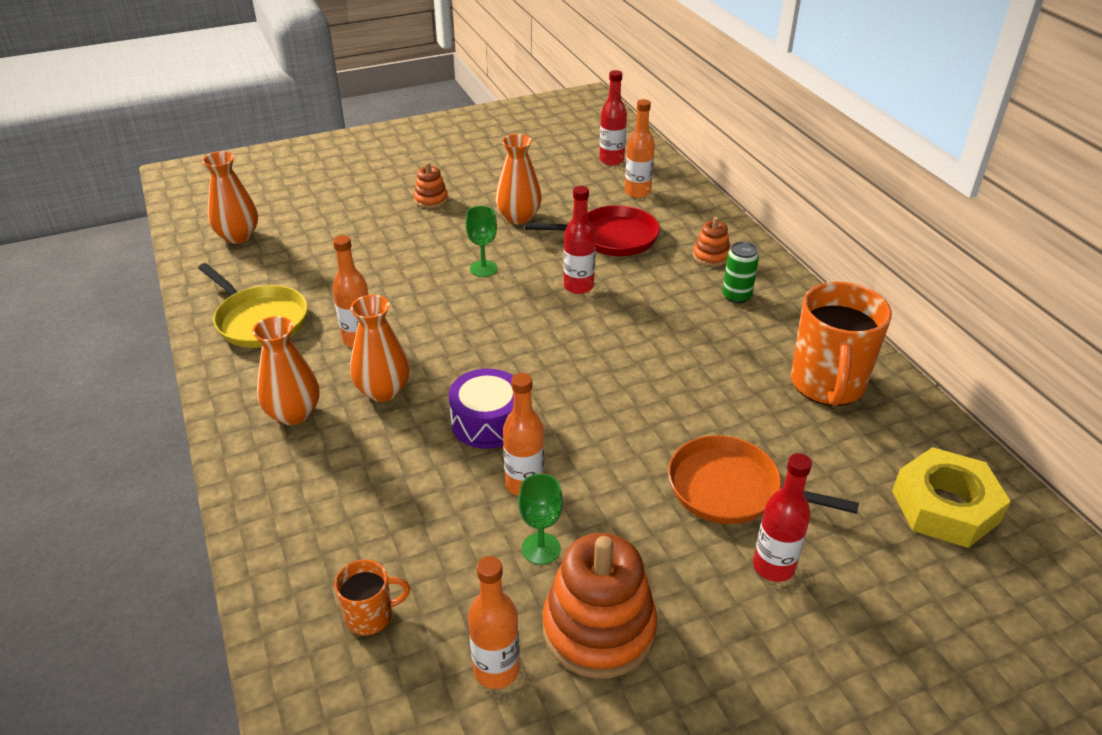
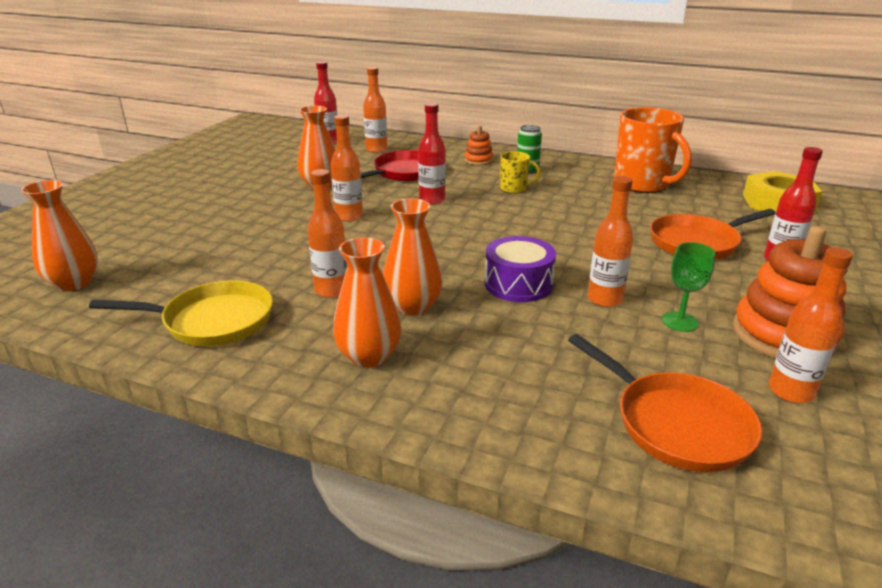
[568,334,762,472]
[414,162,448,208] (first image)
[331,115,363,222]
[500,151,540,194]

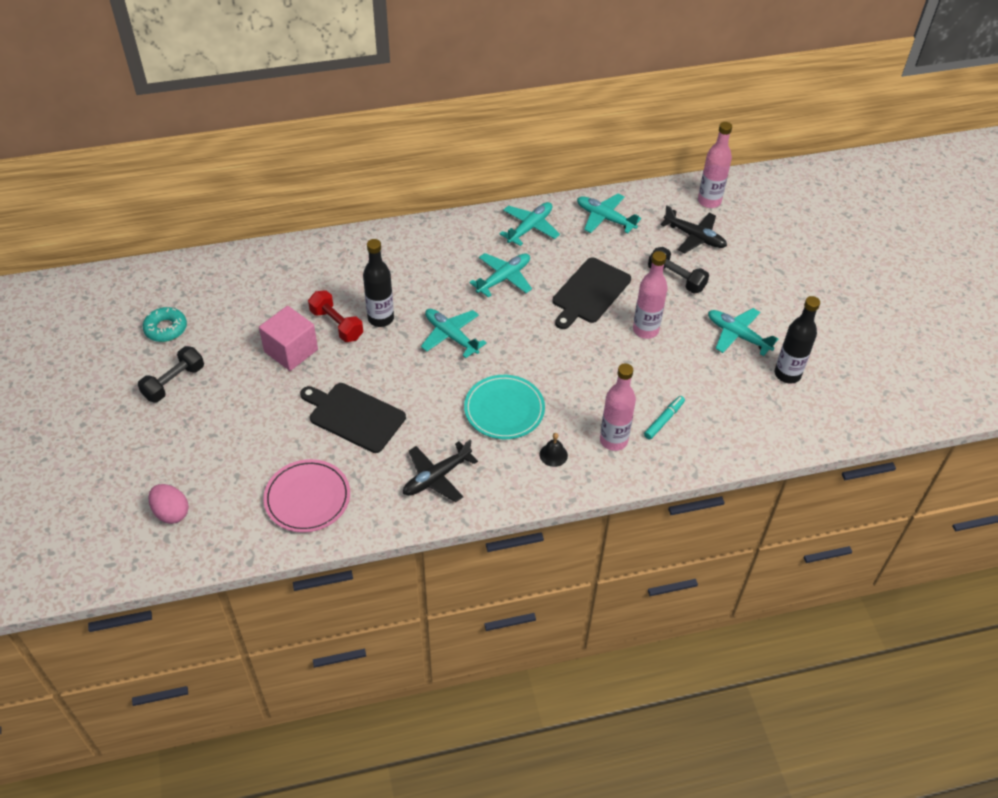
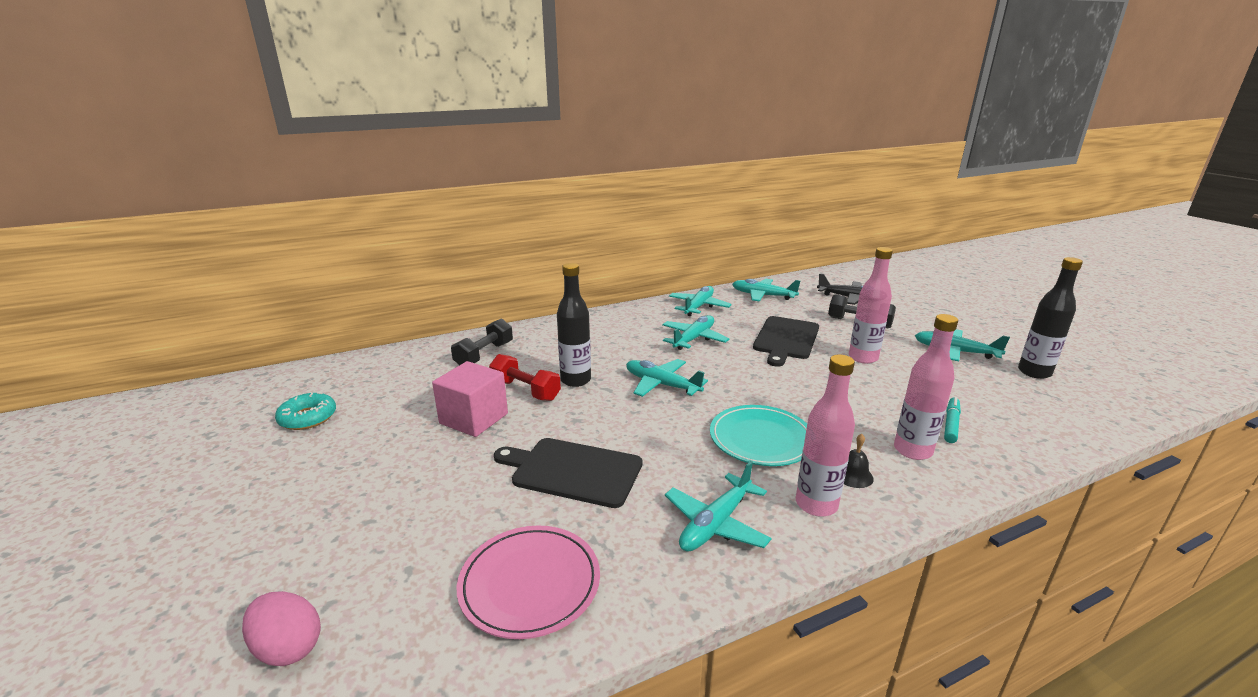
[451,319,513,365]
[665,461,772,551]
[796,354,855,517]

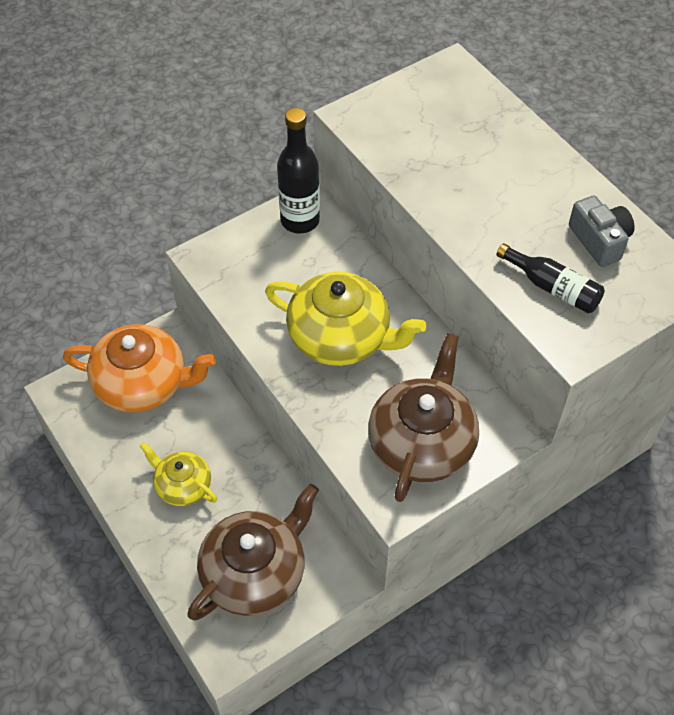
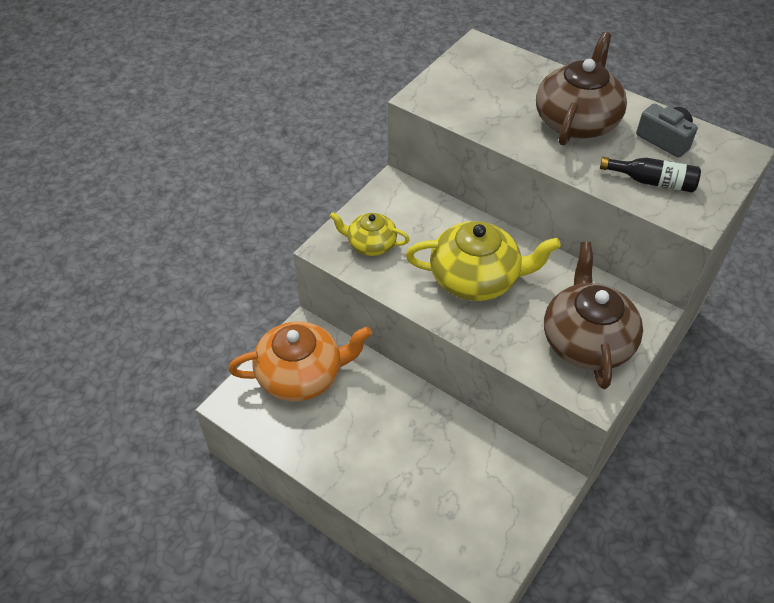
[330,212,410,256]
[536,32,627,146]
[277,108,320,234] (first image)

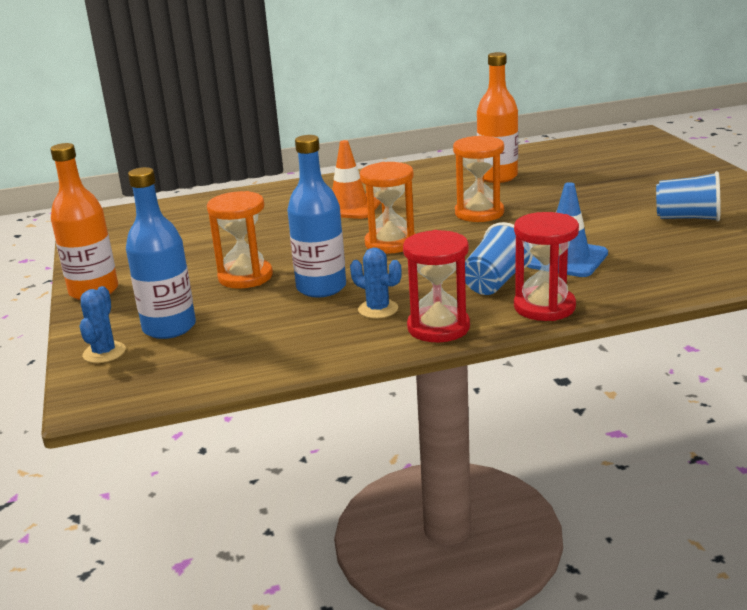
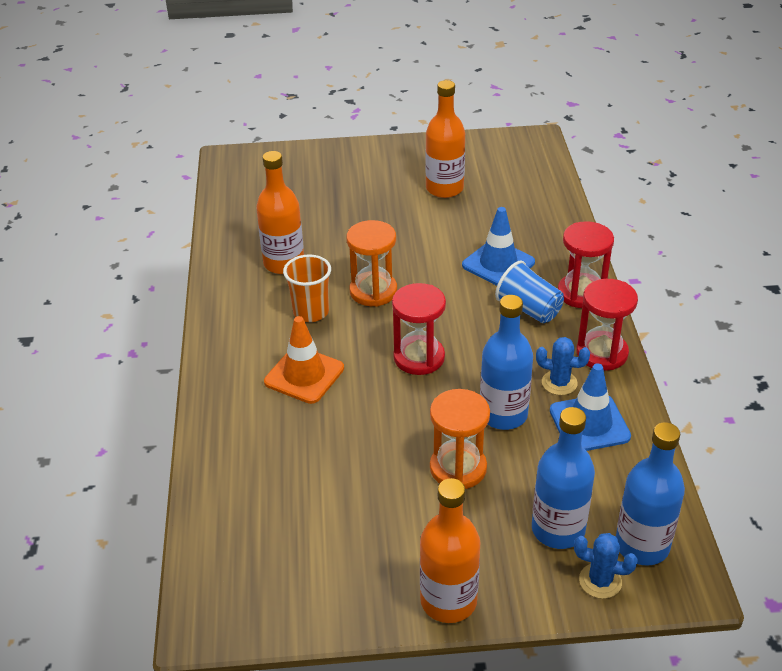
[536,337,590,395]
[392,283,446,375]
[426,80,465,198]
[283,254,331,322]
[550,363,631,451]
[616,422,685,565]

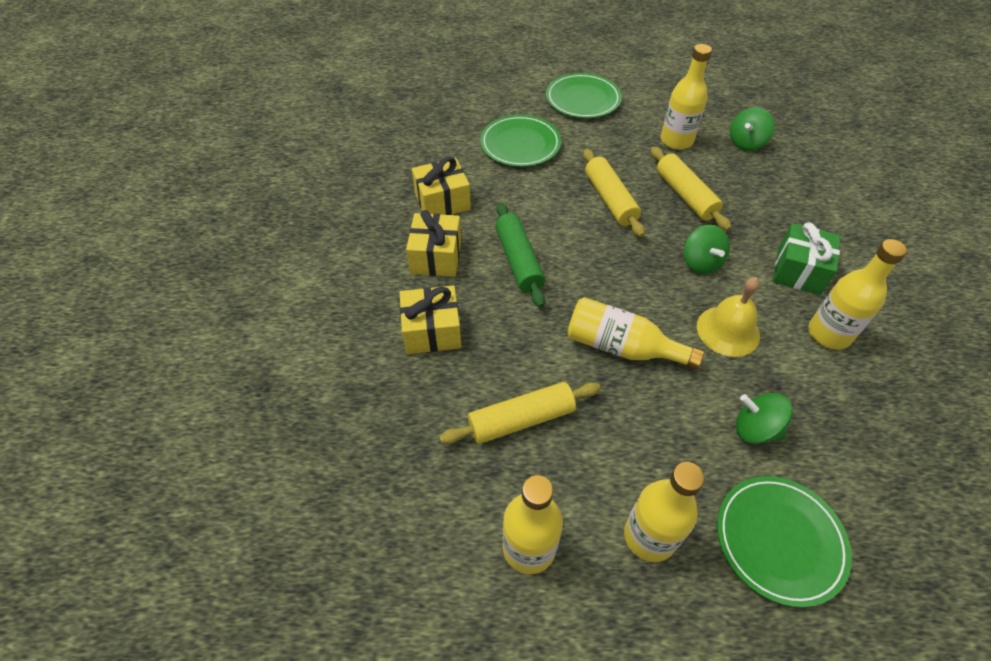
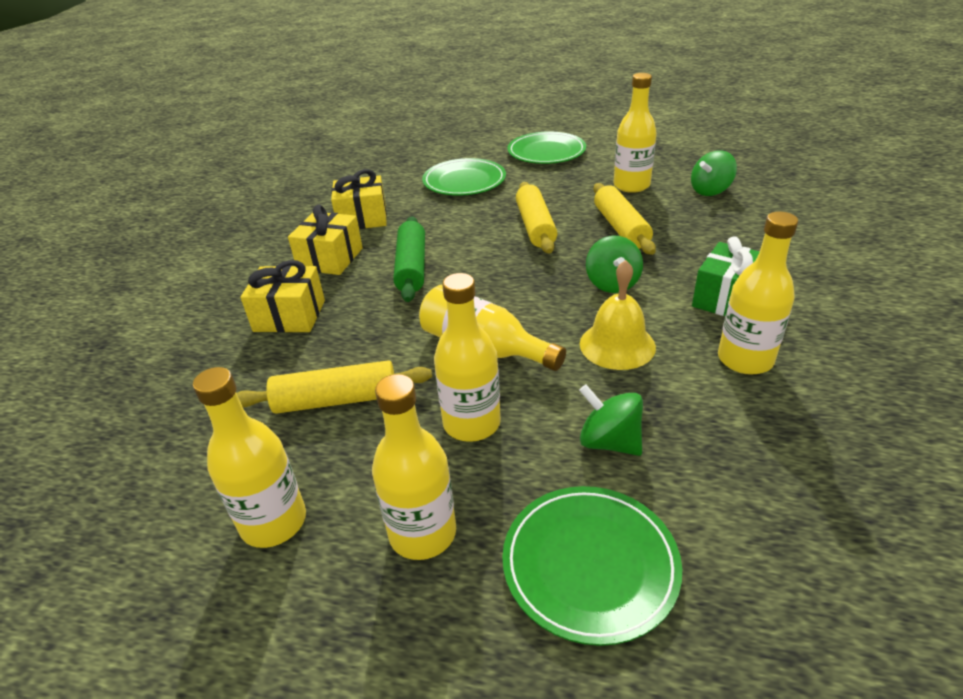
[434,273,501,442]

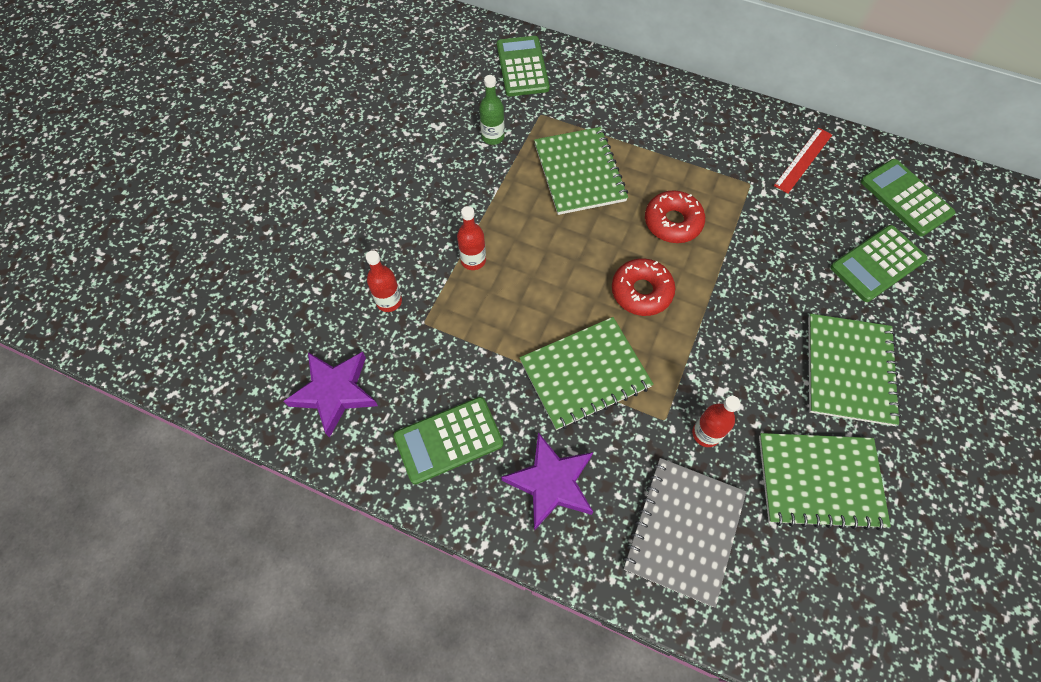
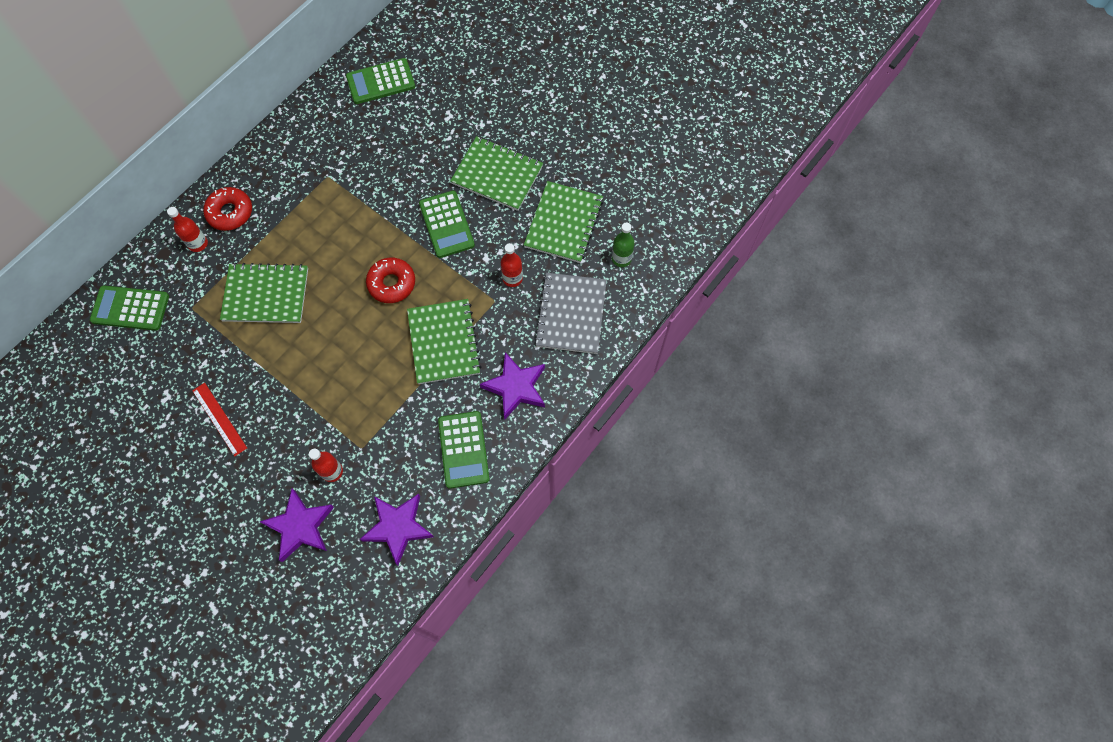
[167,207,208,252]
[612,222,635,267]
[534,273,607,354]
[203,187,252,231]
[192,383,247,457]
[419,190,475,258]
[260,489,334,562]

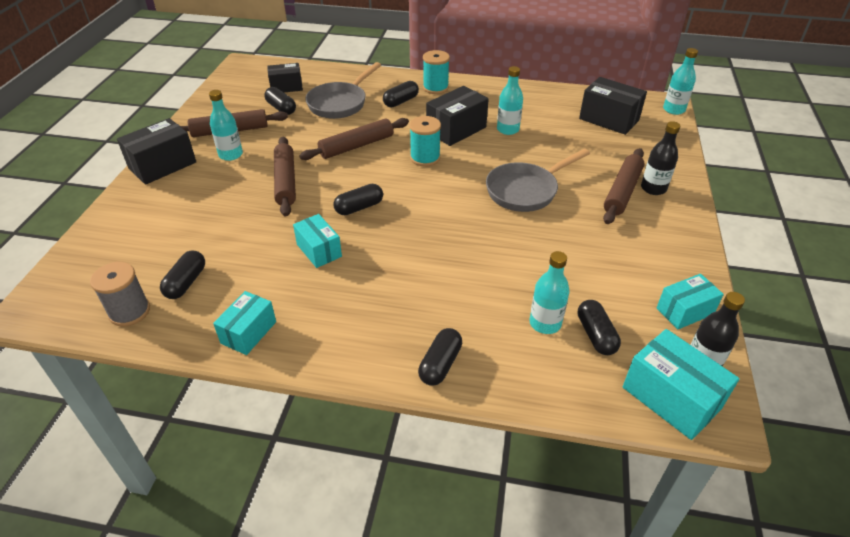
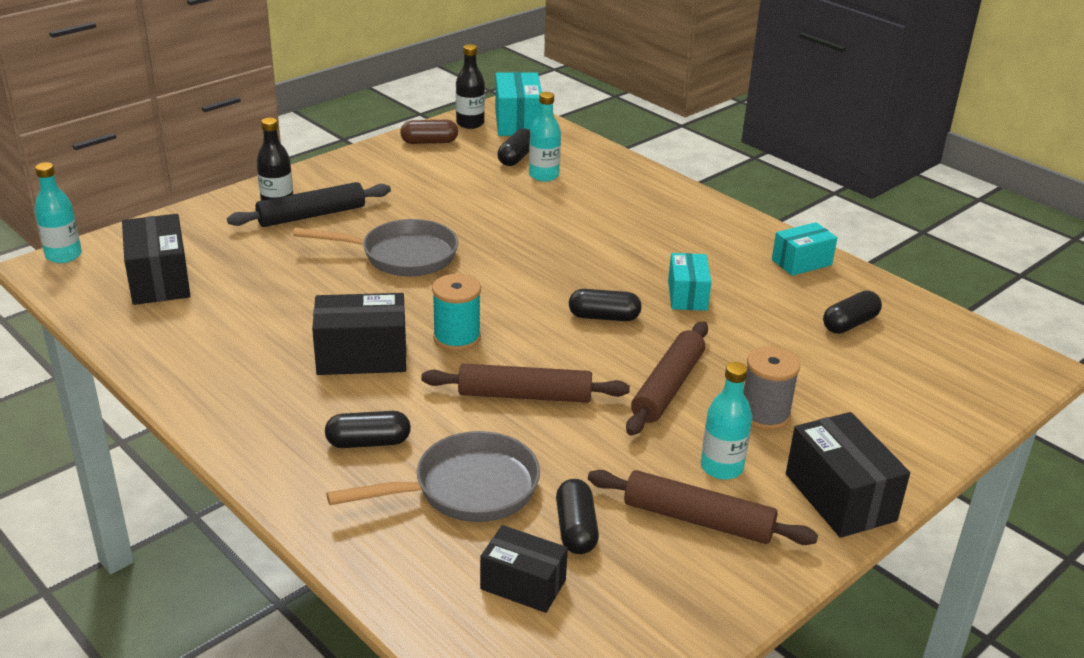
[744,346,800,430]
[786,412,910,538]
[418,328,462,386] (first image)
[423,50,450,94] (first image)
[497,66,523,135] (first image)
[227,182,391,227]
[400,120,458,144]

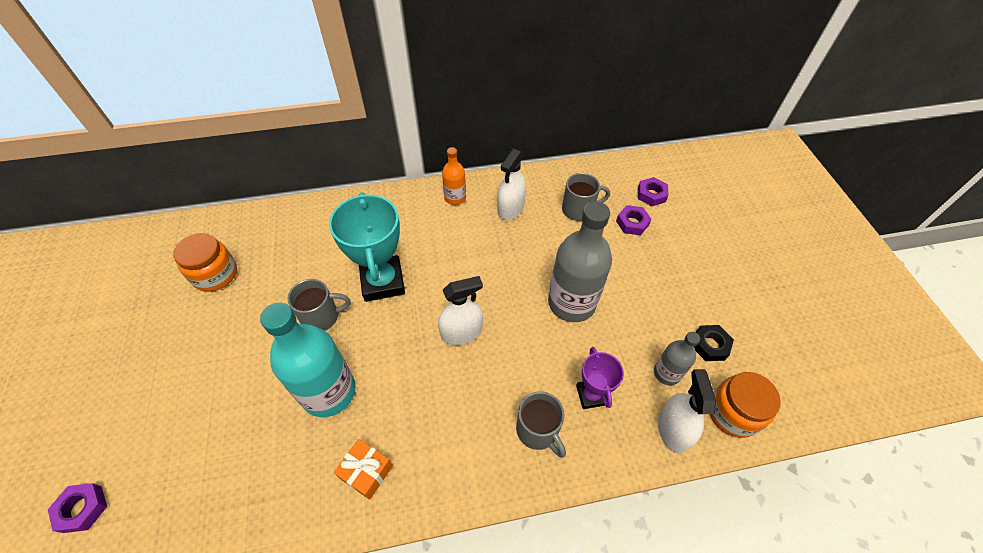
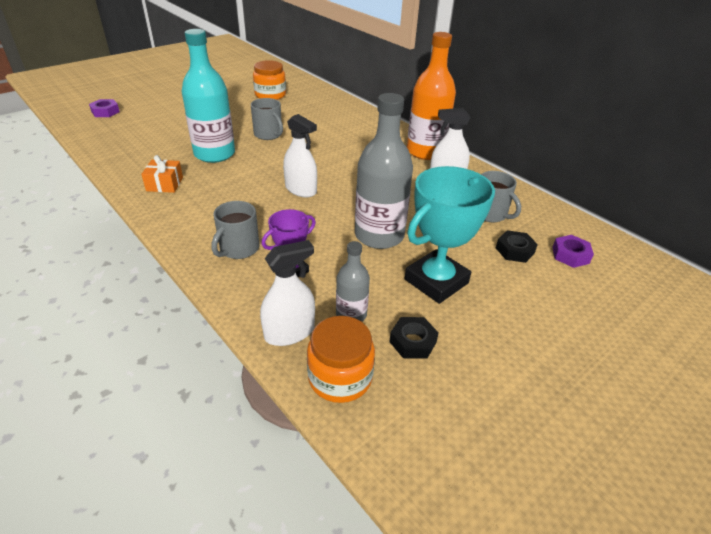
[405,166,495,304]
[407,32,456,160]
[496,230,538,263]

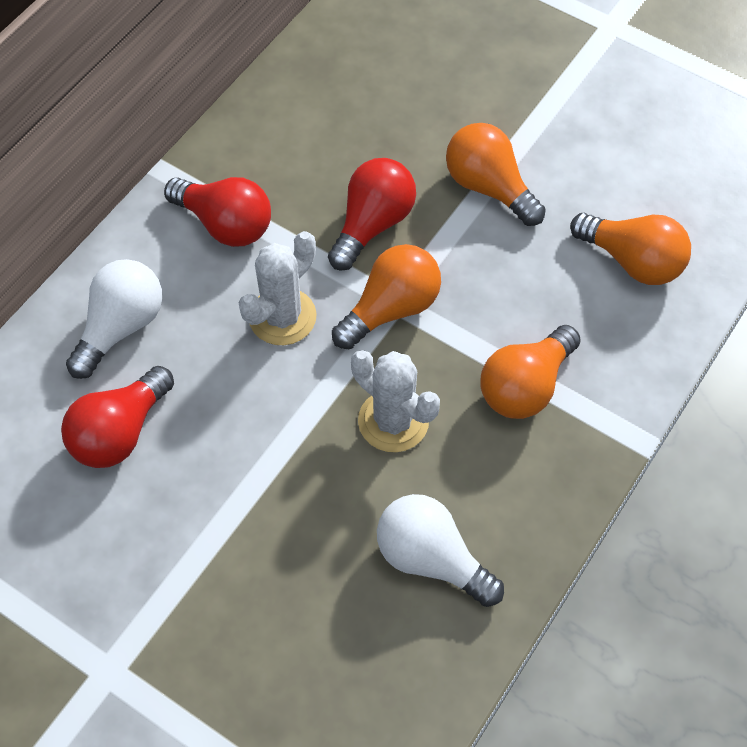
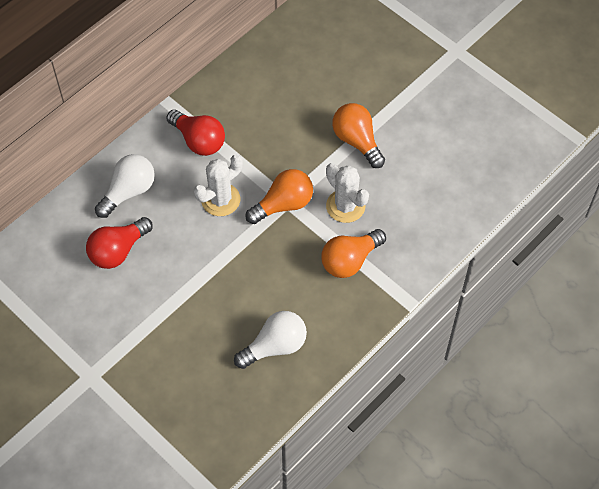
[328,158,416,271] (first image)
[326,163,369,223]
[234,311,307,369]
[570,213,691,285] (first image)

